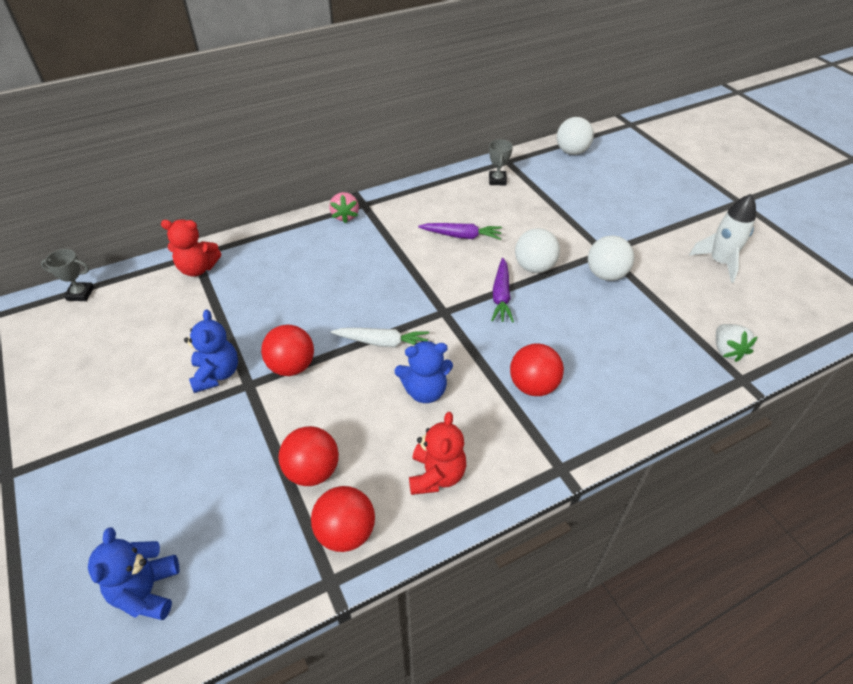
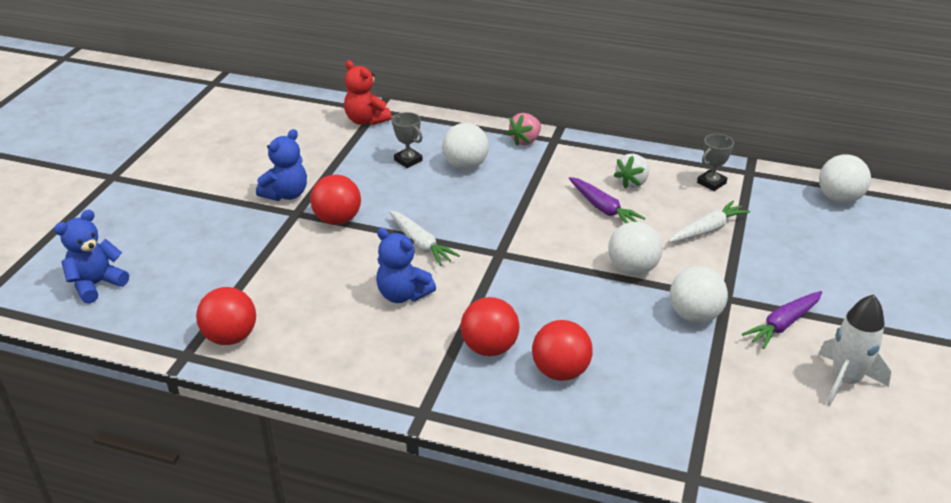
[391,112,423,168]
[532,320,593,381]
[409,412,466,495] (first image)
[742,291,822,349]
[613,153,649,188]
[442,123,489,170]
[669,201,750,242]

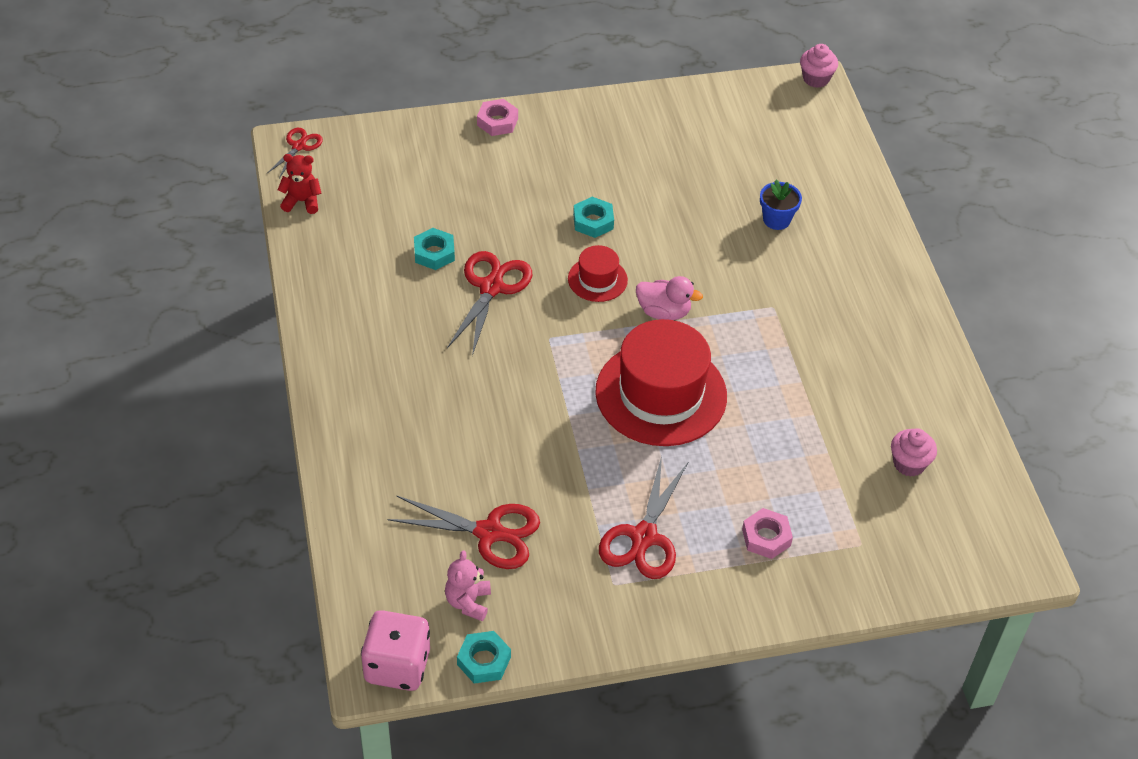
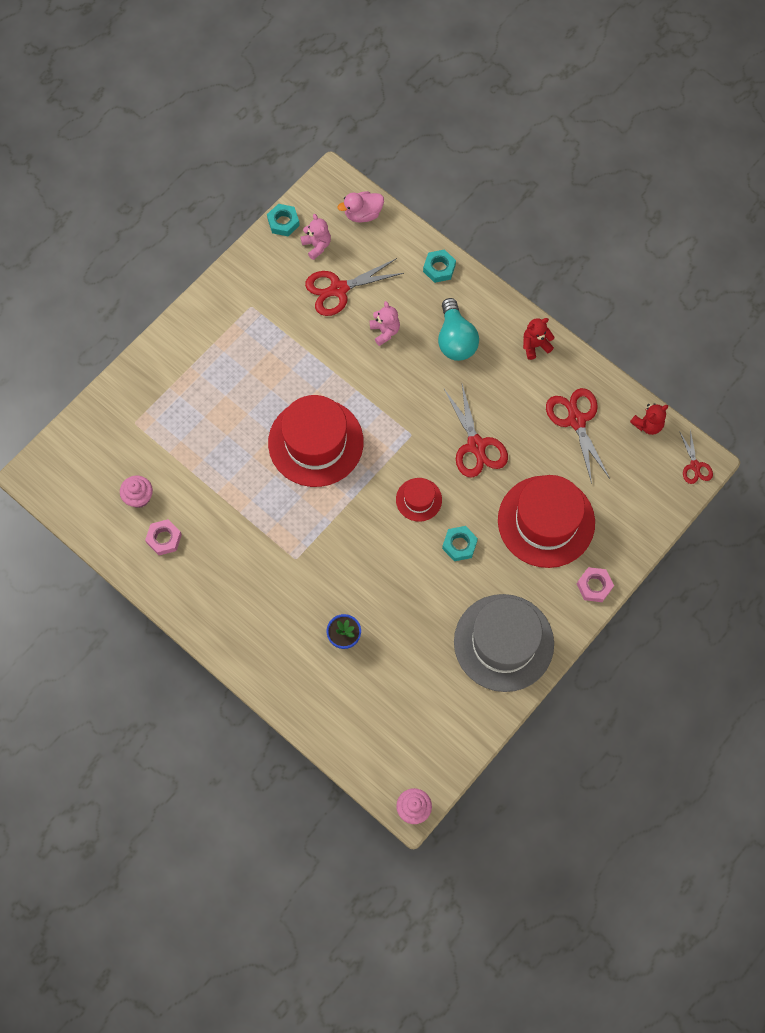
[361,610,430,691] (first image)
[423,249,456,283]
[546,388,610,484]
[337,191,384,222]
[145,519,182,555]
[370,301,400,346]
[438,298,479,361]
[454,594,554,692]
[498,475,595,568]
[523,318,555,360]

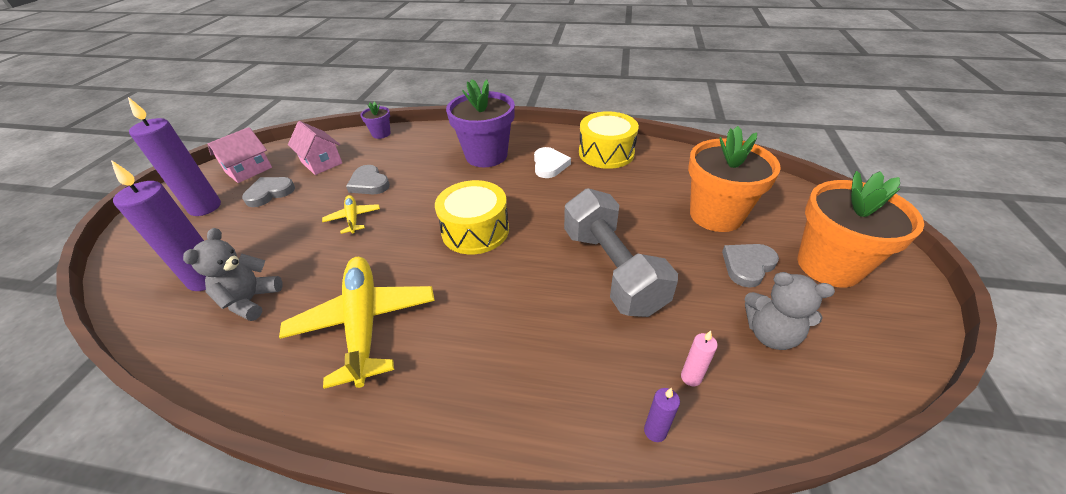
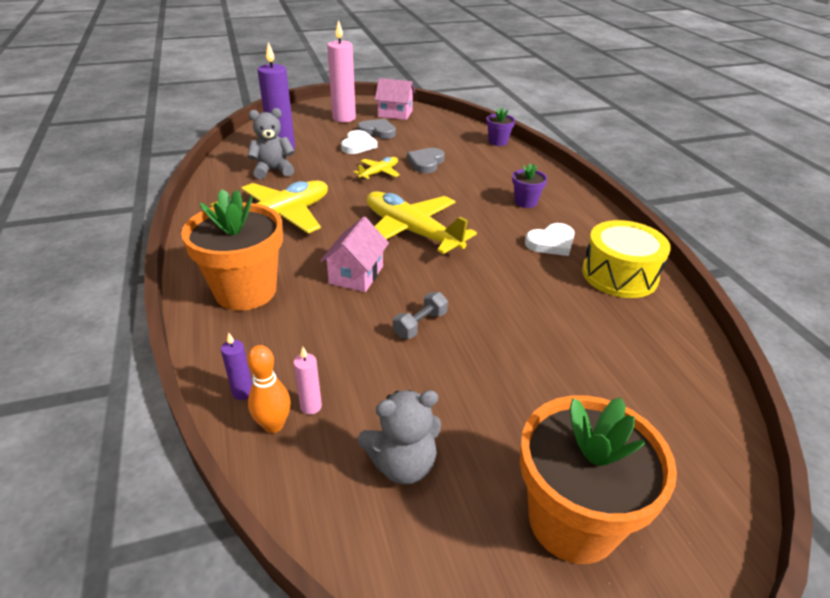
[327,20,356,122]
[320,217,389,292]
[367,191,477,254]
[512,163,547,208]
[393,292,448,339]
[181,189,283,311]
[722,244,779,288] (first image)
[358,390,441,485]
[247,345,291,433]
[341,130,378,154]

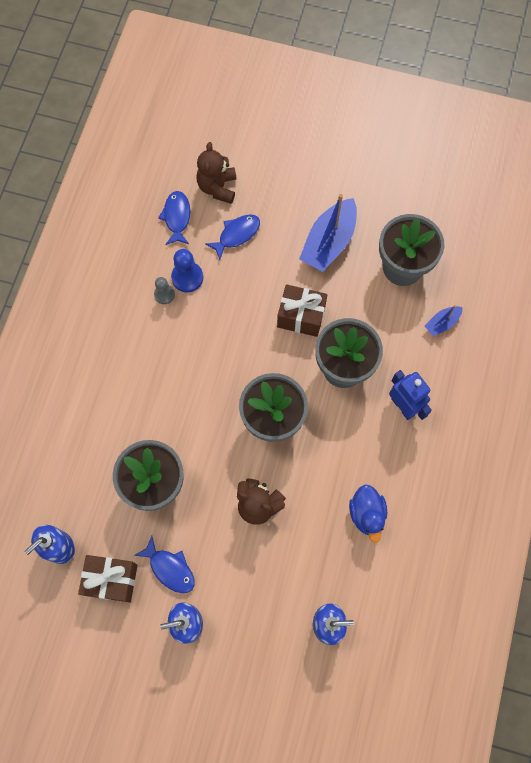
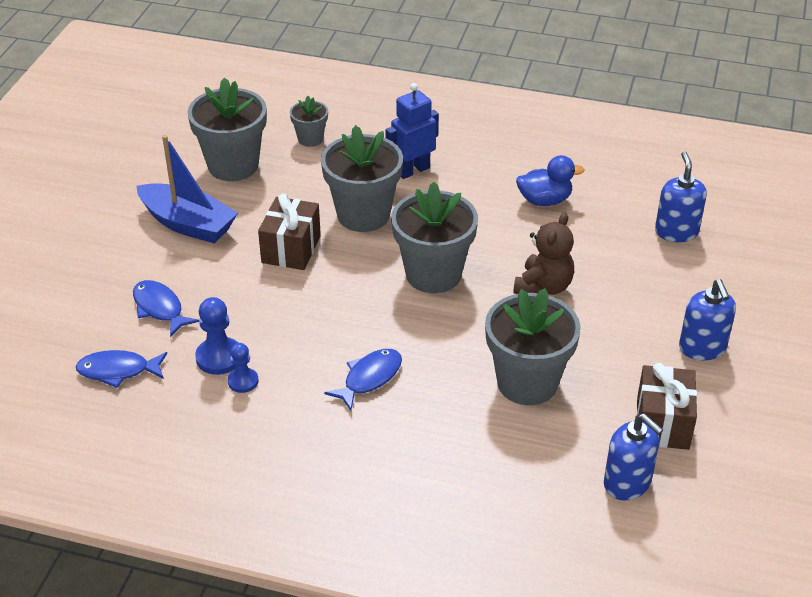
[324,349,402,411]
[228,343,259,393]
[197,142,237,204] (first image)
[290,96,328,147]

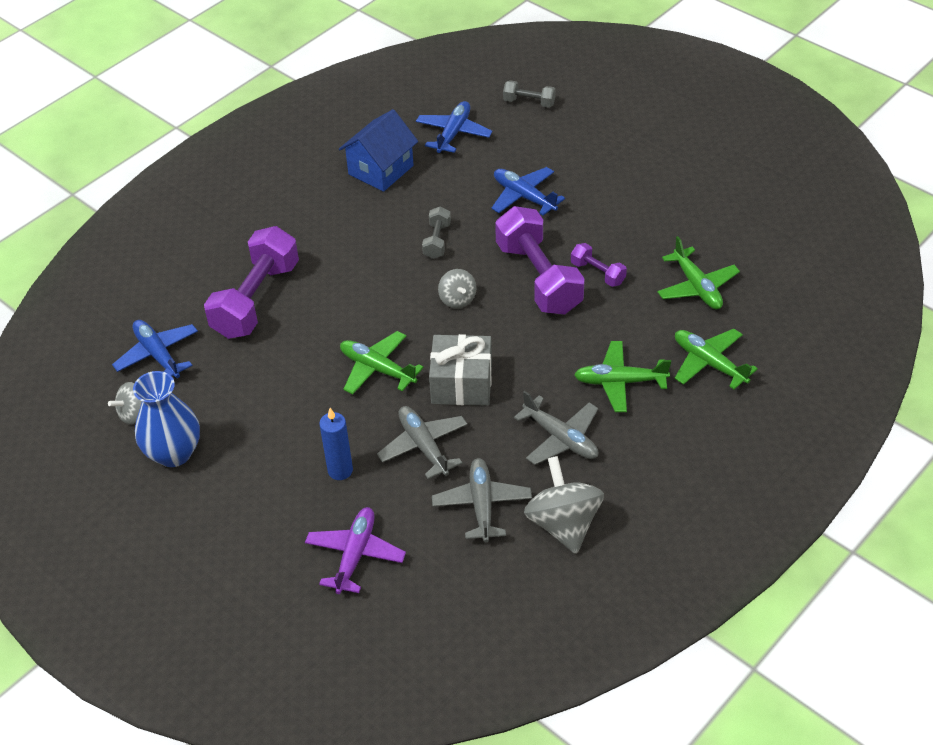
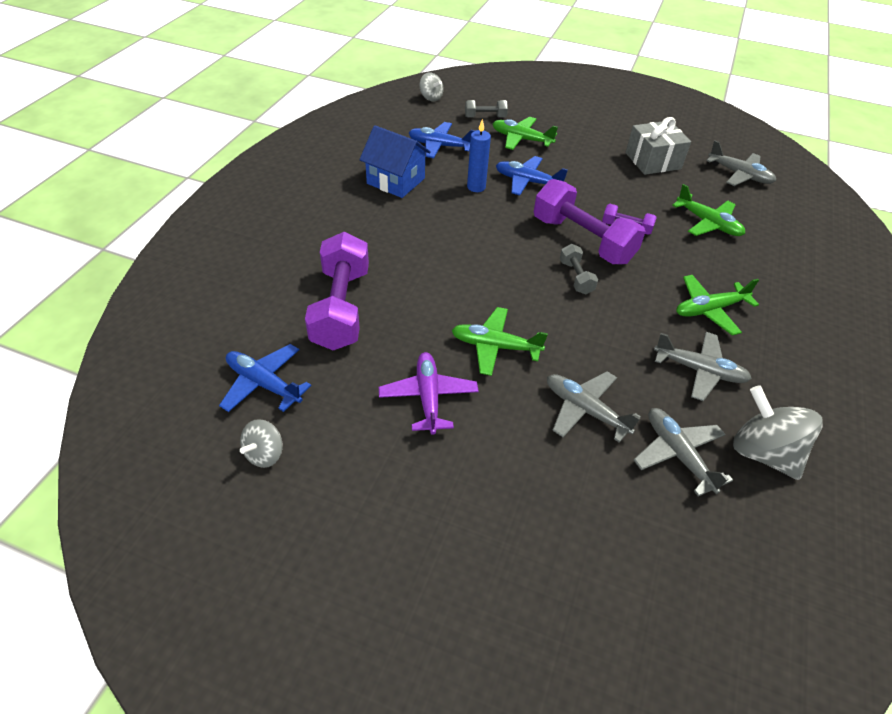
[133,371,200,467] (first image)
[379,352,479,435]
[467,119,491,192]
[359,125,431,198]
[409,122,476,158]
[560,244,598,294]
[626,117,691,175]
[420,72,444,102]
[493,117,558,150]
[706,141,776,186]

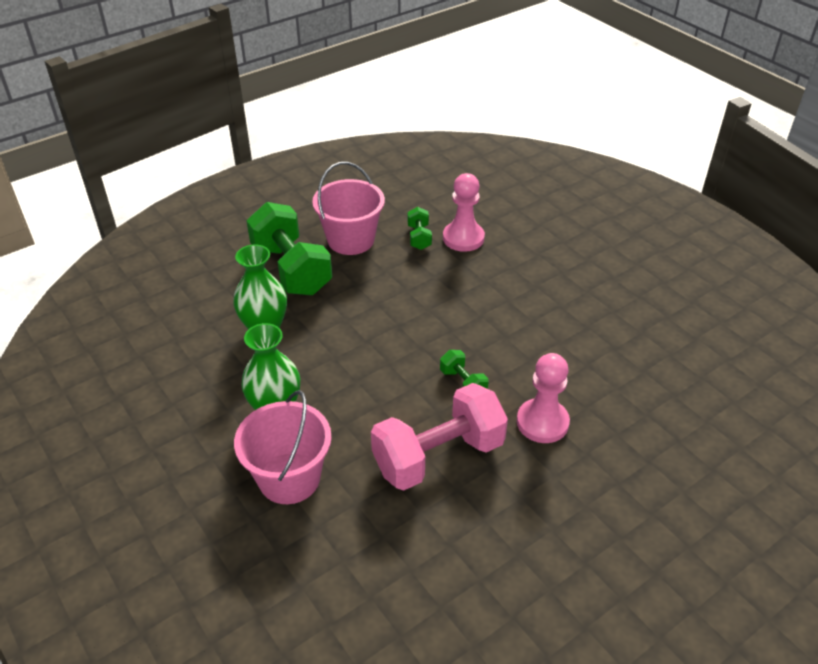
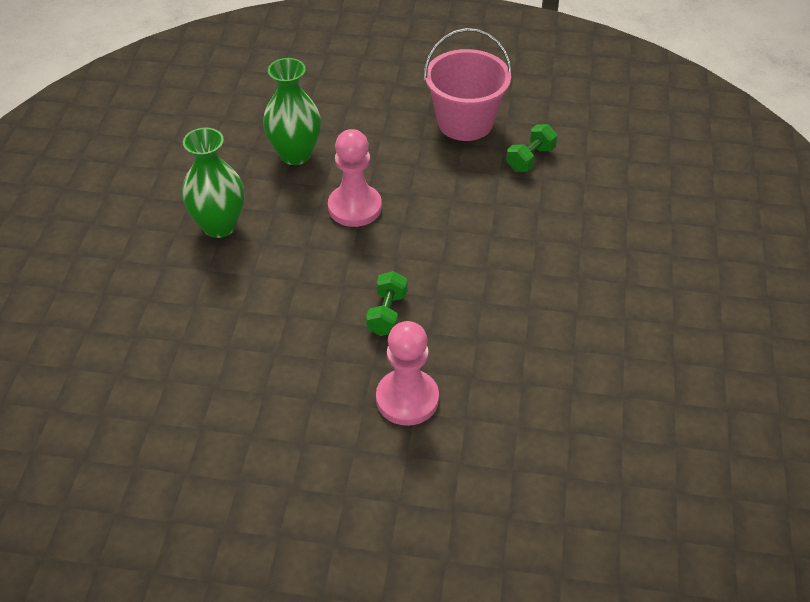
[234,390,332,504] (first image)
[246,202,332,295] (first image)
[371,383,508,491] (first image)
[328,129,382,227]

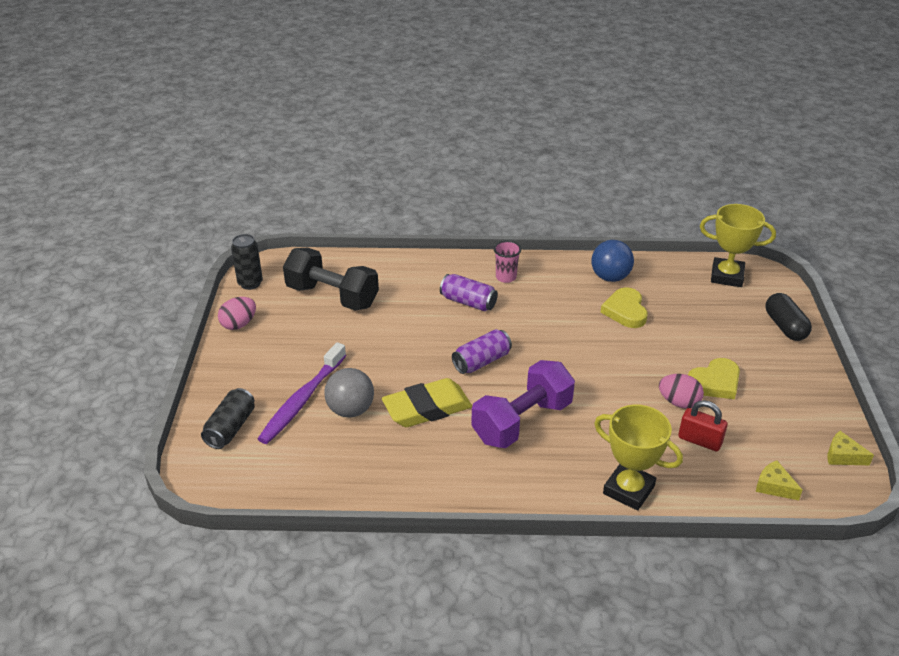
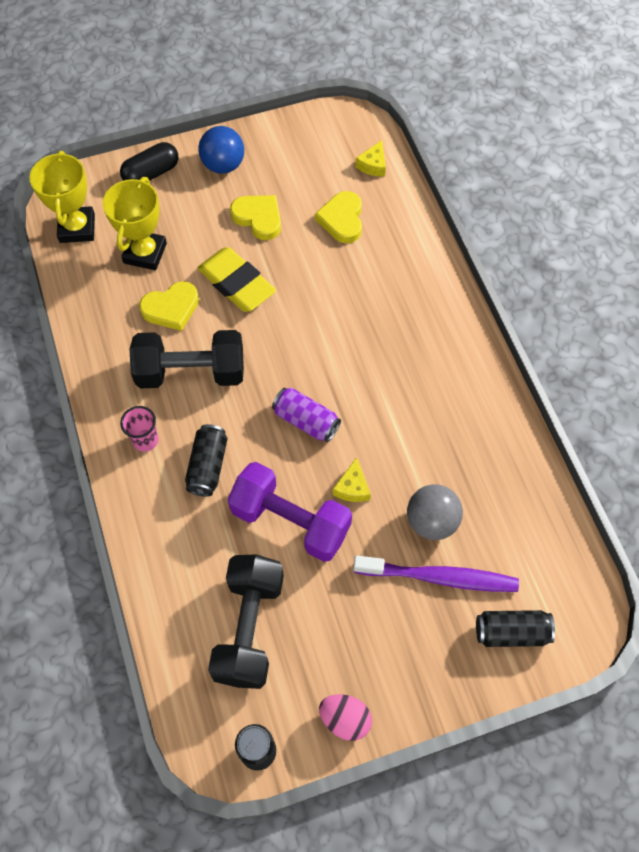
[197,247,276,312]
[185,424,228,497]
[227,462,352,562]
[198,126,244,174]
[103,177,167,270]
[659,374,704,409] (first image)
[315,191,362,243]
[333,457,371,502]
[130,330,244,389]

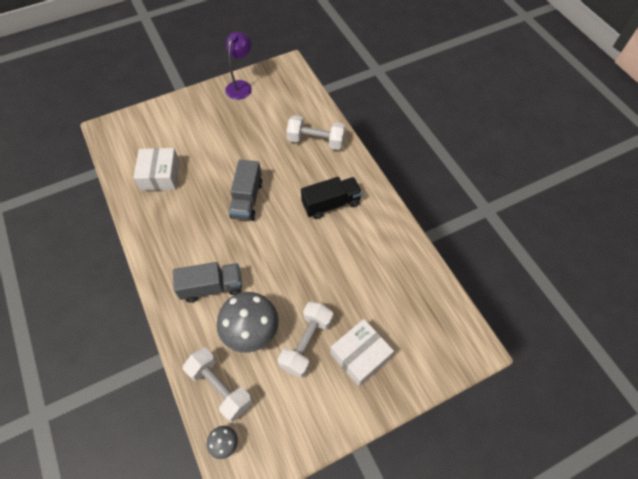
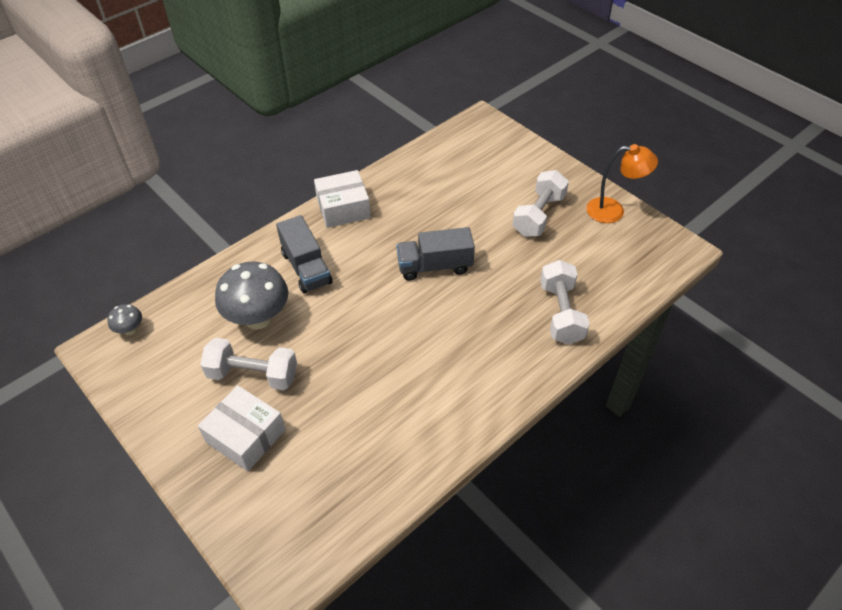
[314,170,371,228]
[512,170,569,237]
[586,144,658,223]
[301,177,362,219] (first image)

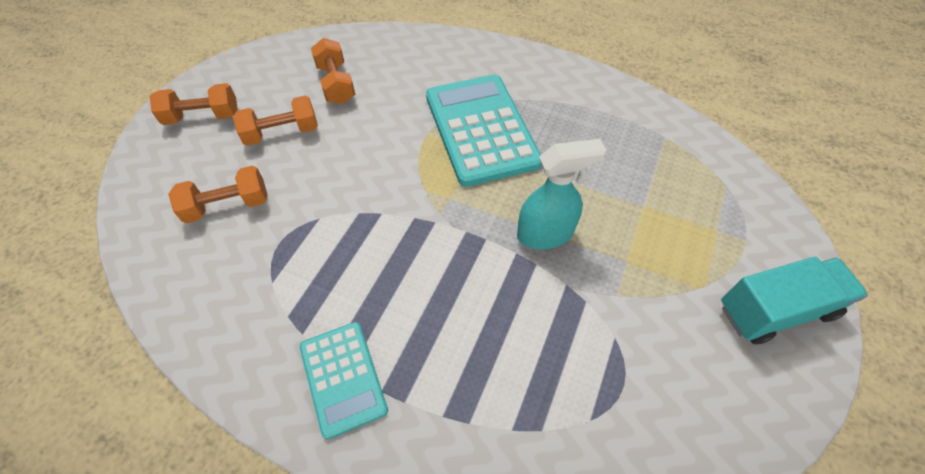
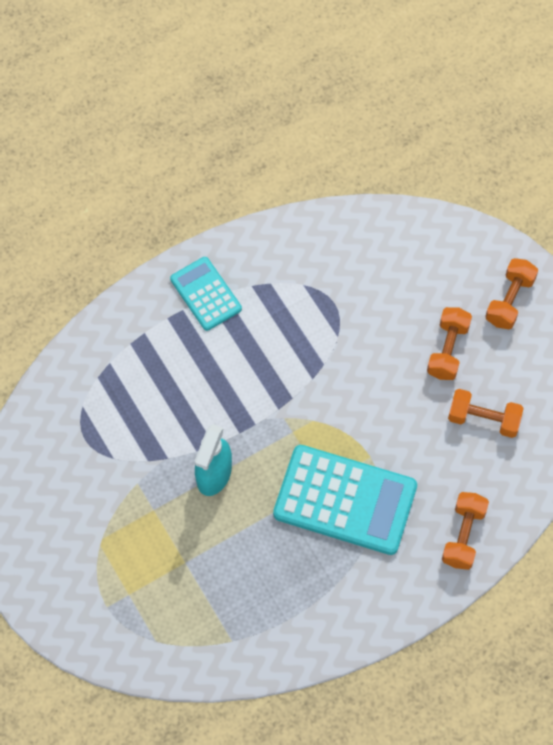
[442,492,489,570]
[170,257,242,331]
[721,257,868,344] (first image)

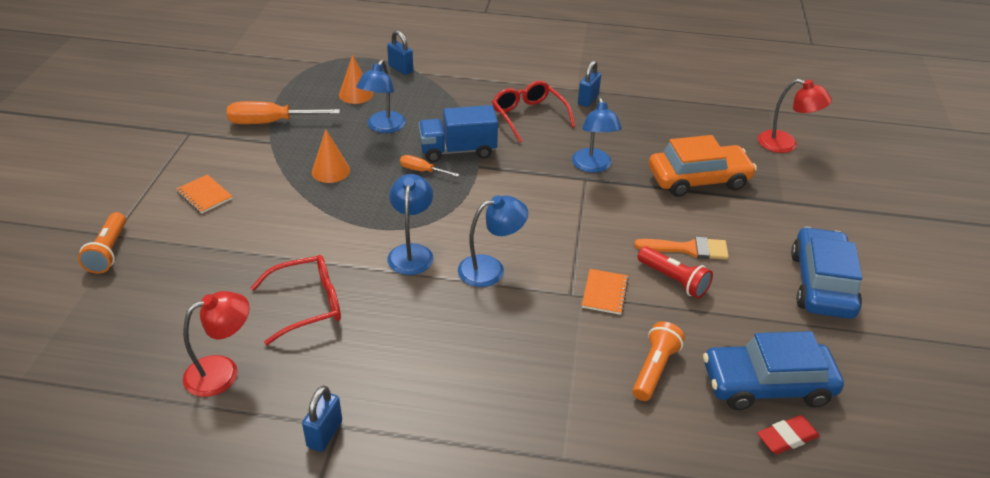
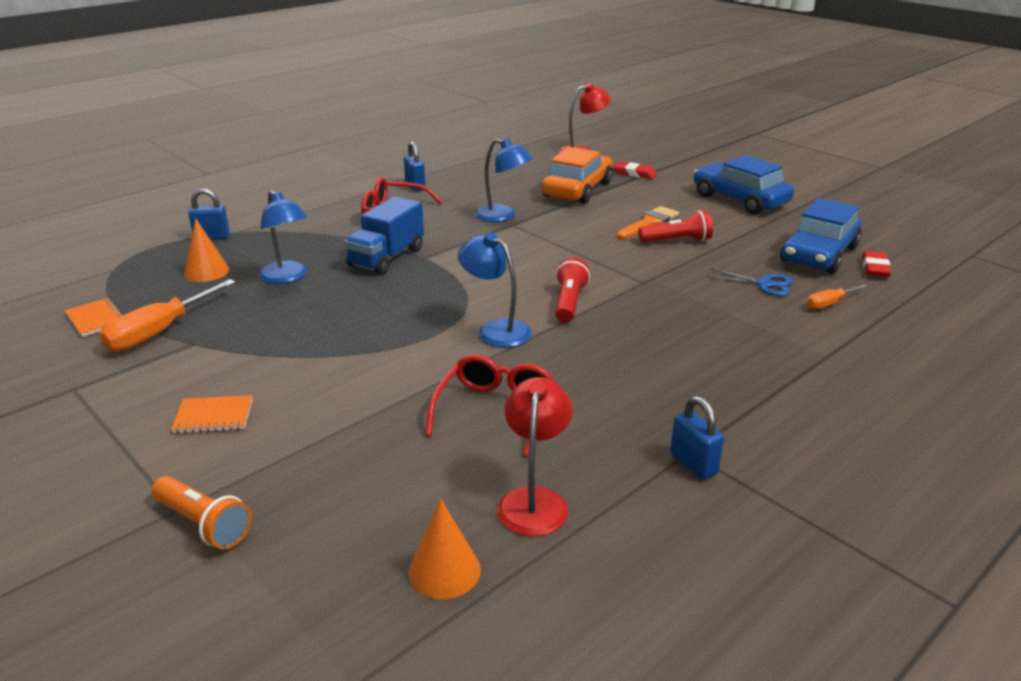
[409,499,481,599]
[807,284,867,309]
[555,258,590,322]
[64,298,123,337]
[706,268,793,296]
[613,161,657,179]

